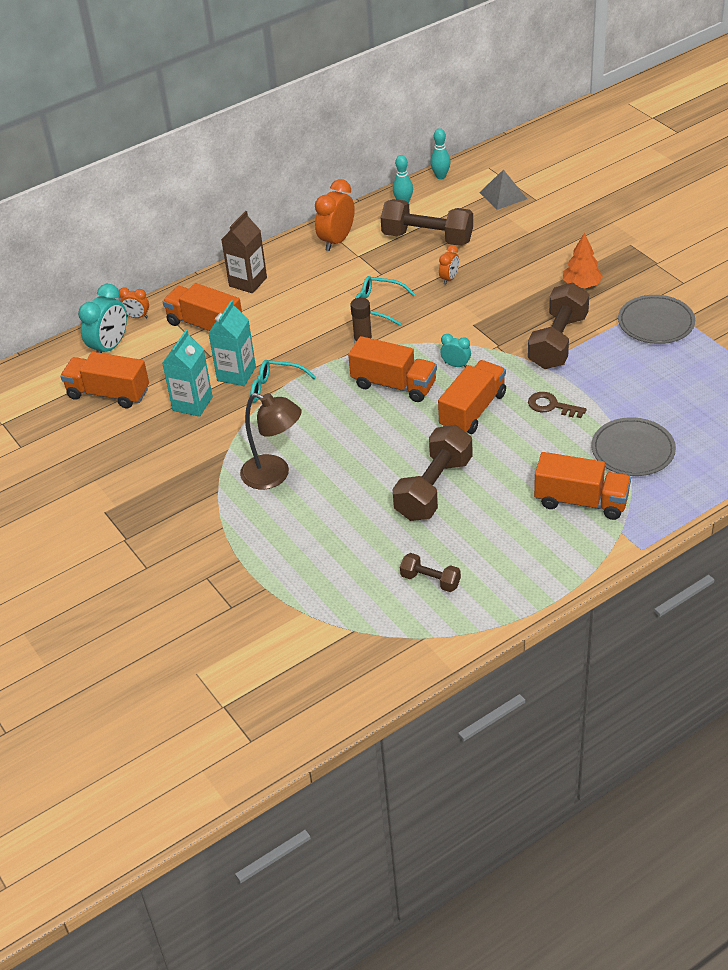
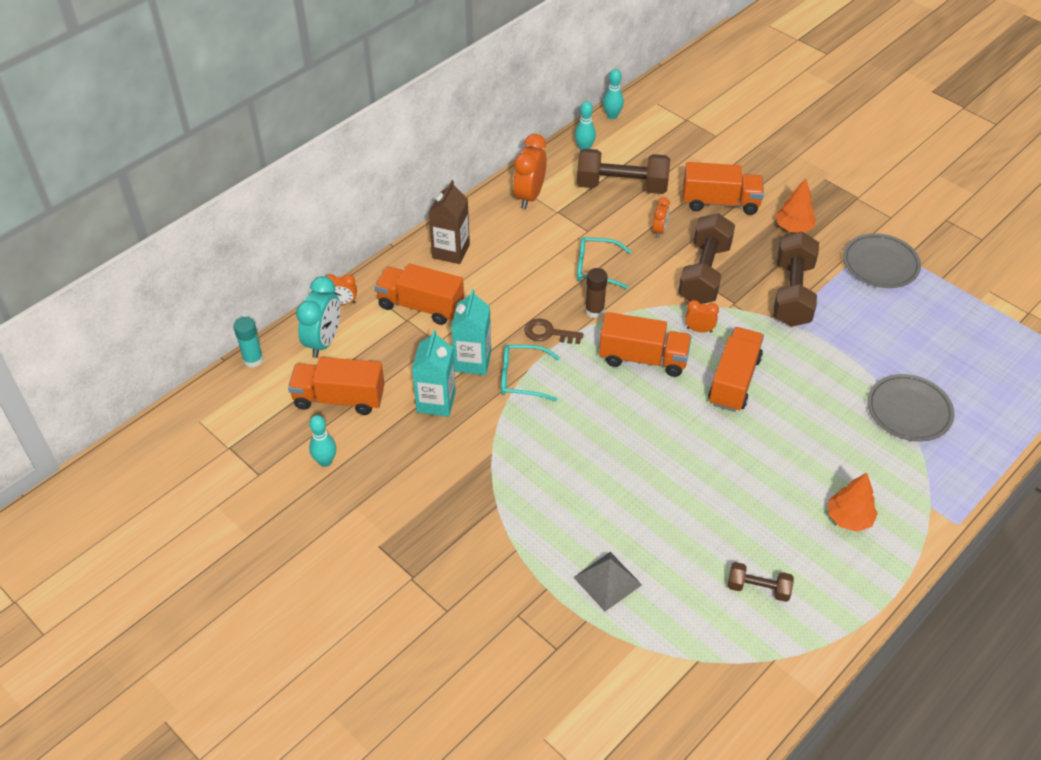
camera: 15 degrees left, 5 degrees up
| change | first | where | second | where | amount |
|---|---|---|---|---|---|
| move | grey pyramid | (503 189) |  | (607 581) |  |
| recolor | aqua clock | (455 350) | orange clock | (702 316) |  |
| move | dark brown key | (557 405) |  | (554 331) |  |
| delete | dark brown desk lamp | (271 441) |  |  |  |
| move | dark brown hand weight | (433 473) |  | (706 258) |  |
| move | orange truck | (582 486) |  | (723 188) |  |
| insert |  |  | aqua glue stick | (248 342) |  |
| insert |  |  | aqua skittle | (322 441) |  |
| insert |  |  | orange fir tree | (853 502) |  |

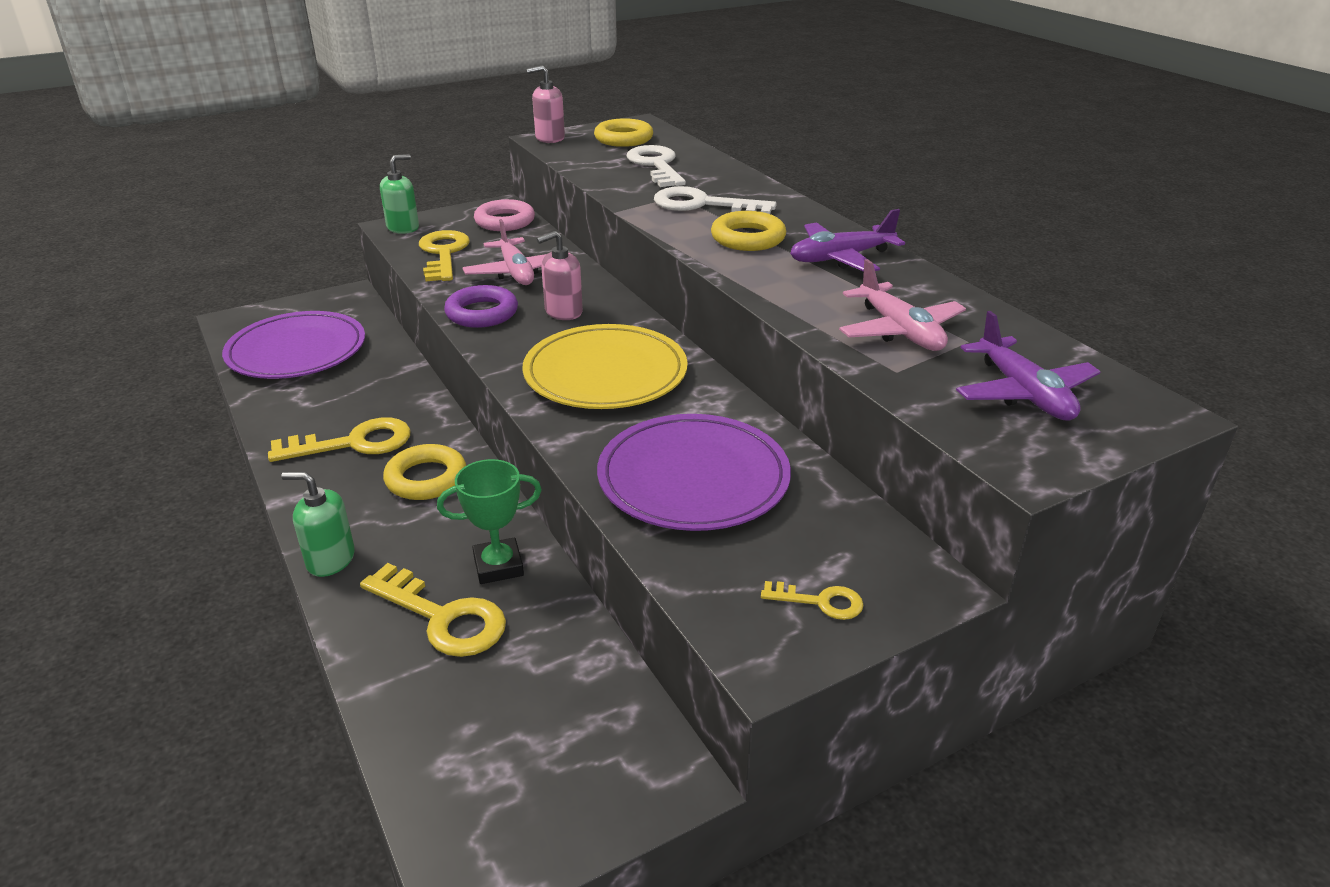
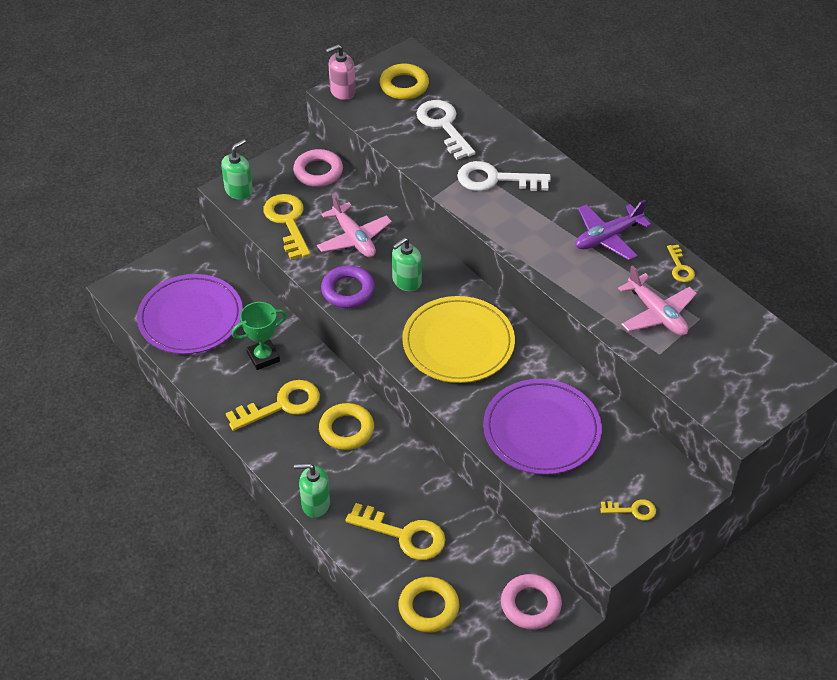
camera: 10 degrees left, 15 degrees up
| change | first | where | second | where | amount |
|---|---|---|---|---|---|
| move | golden torus | (748 231) |  | (429 604) |  |
| recolor | rose-pink pump bottle | (560 275) | leaf-green pump bottle | (407 264) |  |
| delete | royal purple toy plane | (1028 365) |  |  |  |
| move | leaf-green prize cup | (489 521) |  | (259 336) |  |
| insert |  |  | golden key | (681 263) |  |
| insert |  |  | rose-pink torus | (531 602) |  |

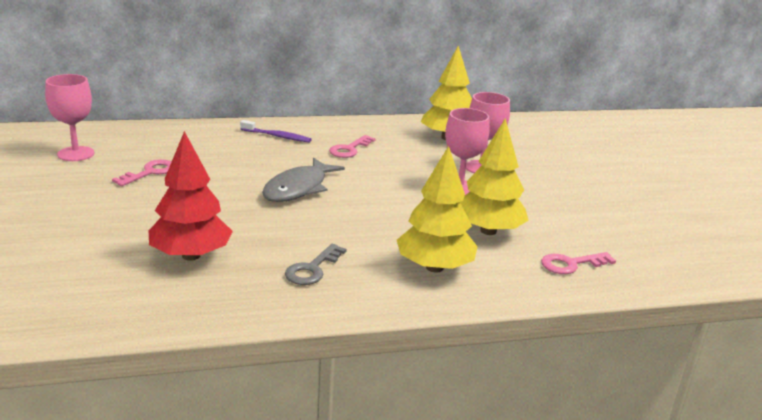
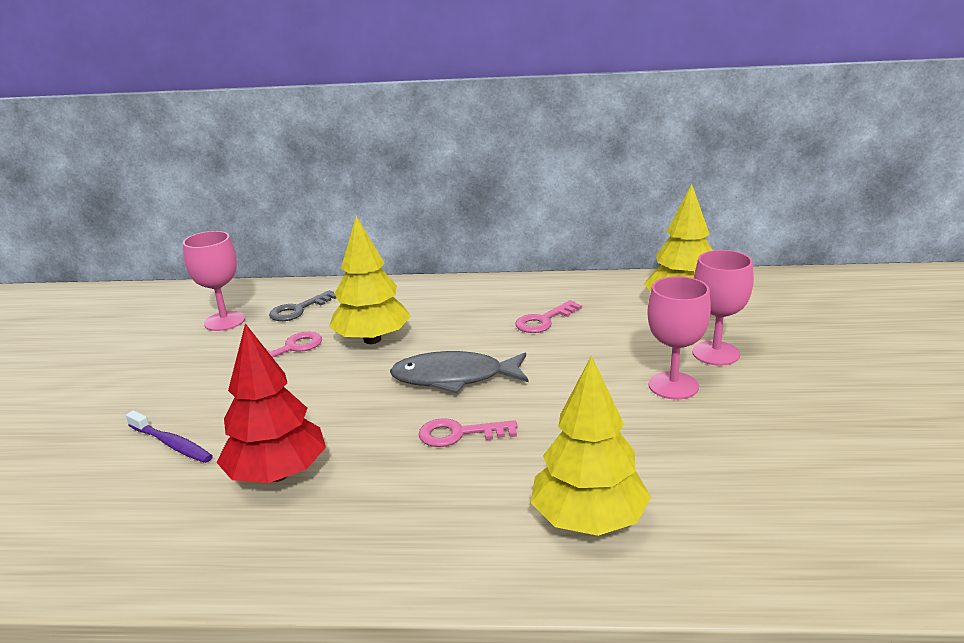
camera: 20 degrees right, 0 degrees up
| change | first | where | second | where | amount |
|---|---|---|---|---|---|
| move | golden fir tree | (494 176) |  | (370 280) |  |
| move | royal purple toothbrush | (276 131) |  | (169 436) |  |
| rotate | grey fish figure | (303 180) |  | (459 372) | 45 degrees clockwise |
| move | grey key | (315 264) |  | (302 305) |  |
| move | rose-pink key | (578 263) |  | (467 432) |  |

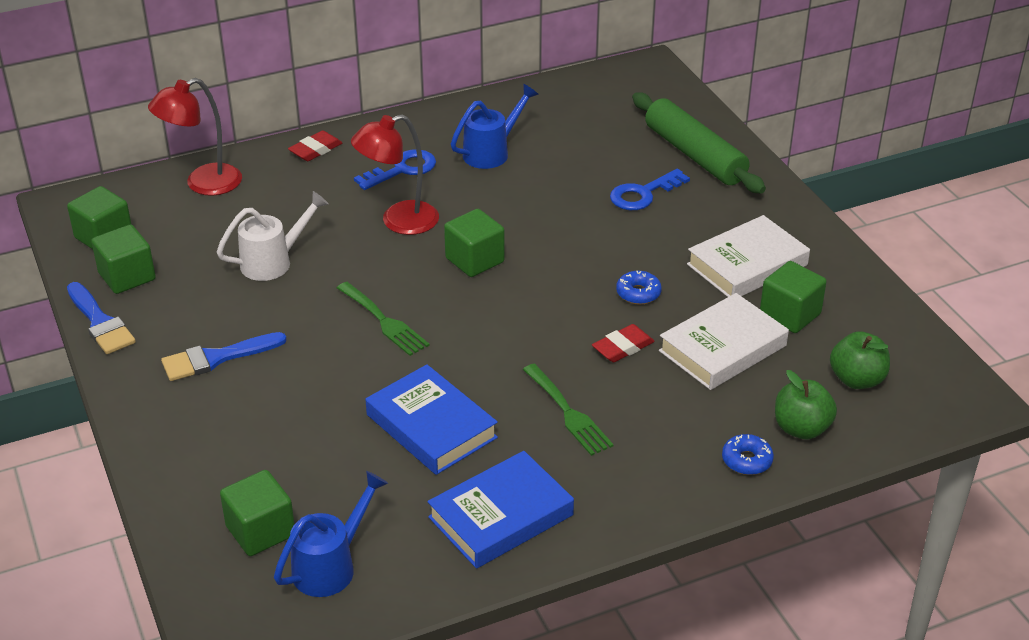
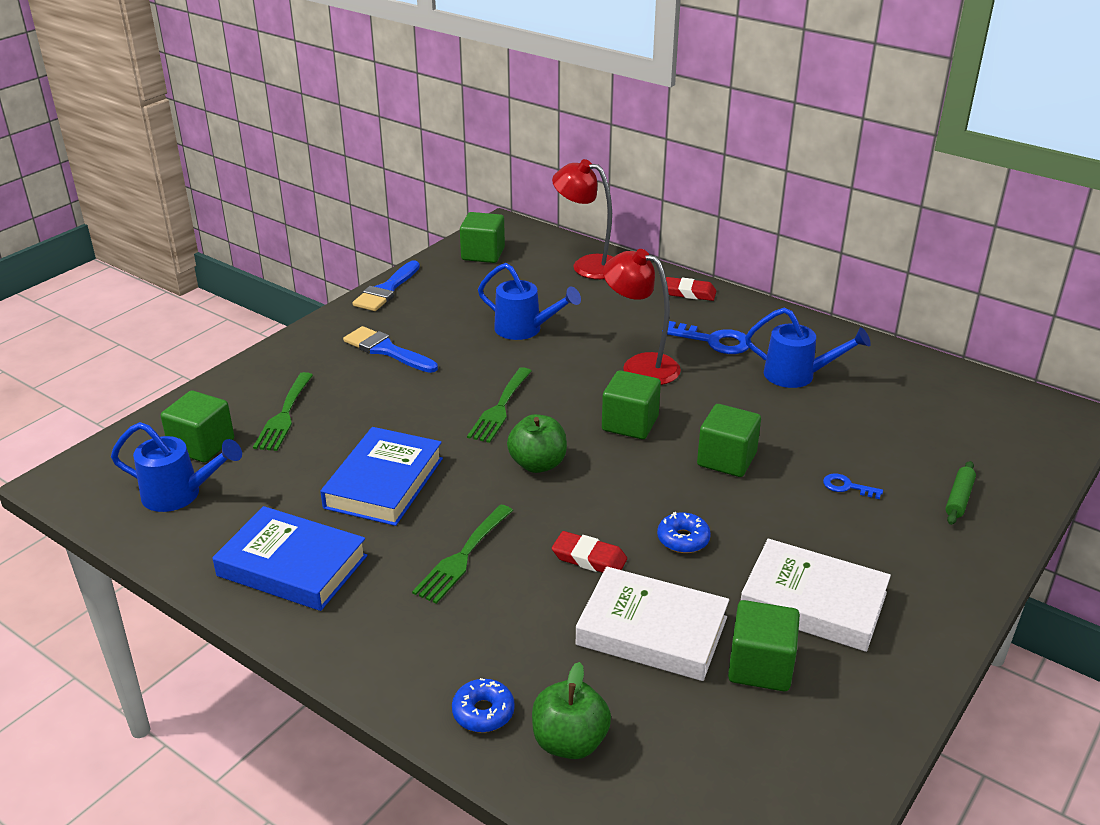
camera: 60 degrees right, 5 degrees down
| change | first | where | second | where | amount |
|---|---|---|---|---|---|
| resize | leaf-green rolling pin | (699 142) |  | (960 493) | x0.42 |
| resize | cobalt key | (650 189) |  | (853 486) | x0.55 |
| recolor | white sprinkling can | (273 236) | cobalt sprinkling can | (529 301) |  |
| move | leaf-green cube | (123 259) |  | (729 440) |  |
| move | leaf-green toy apple | (860 360) |  | (537 443) |  |
| insert |  |  | leaf-green table fork | (283 411) |  |

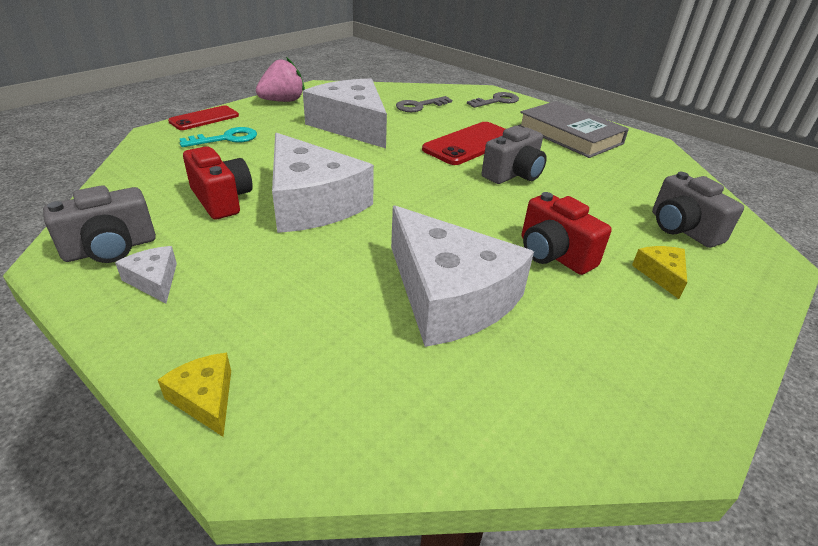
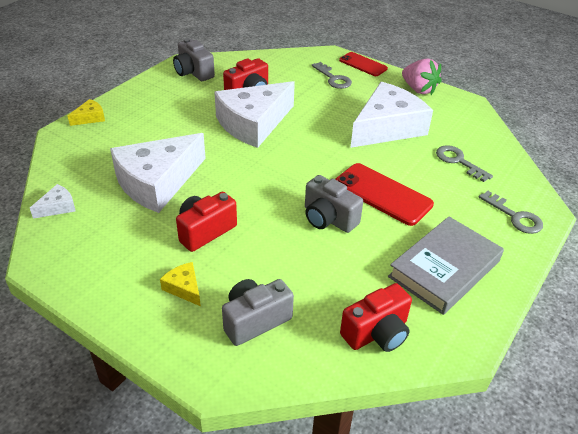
camera: 85 degrees right, 5 degrees up
| change | first | where | second | where | amount |
|---|---|---|---|---|---|
| recolor | aqua key | (218 137) | grey key | (332 75) |  |
| move | white cheese wedge | (146 274) |  | (53 201) |  |
| rotate | golden cheese wedge | (659 272) |  | (180 284) | 120 degrees counterclockwise |
| insert |  |  | red compact camera | (376 317) |  |

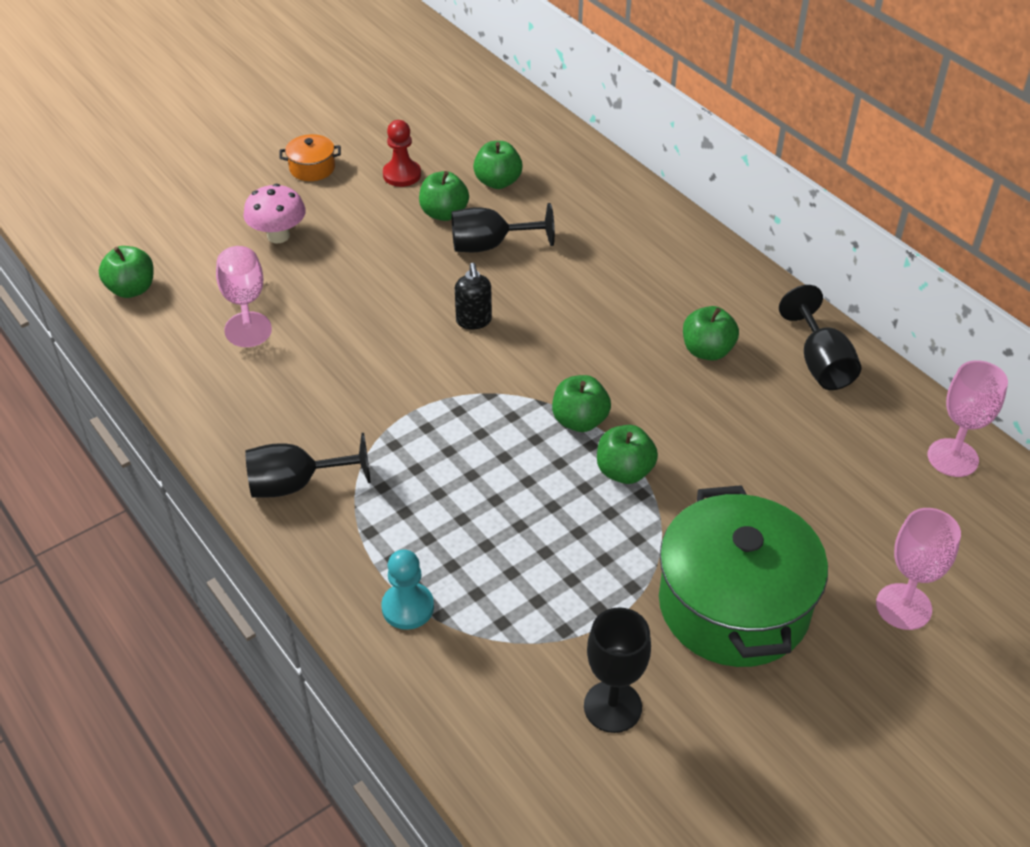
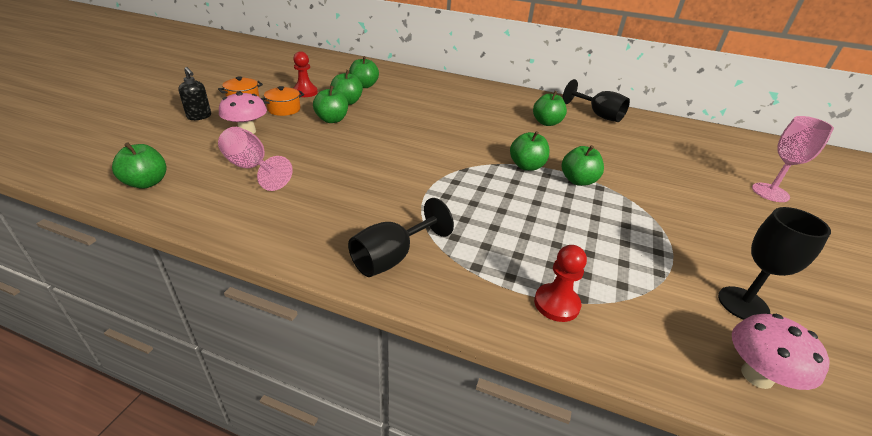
camera: 35 degrees left, 10 degrees down
| change | first | where | second | where | amount |
|---|---|---|---|---|---|
| delete | ebony chalice | (503 227) |  |  |  |
| move | ebony pump bottle | (473 296) |  | (194 93) |  |
| delete | rose-pink chalice | (968 418) |  |  |  |
| delete | leaf-green cooking pot | (743 576) |  |  |  |
| recolor | aqua chess pawn | (407 589) | red chess pawn | (560 283) |  |
| insert |  |  | orange cooking pot | (282 101) |  |
| insert |  |  | leaf-green toy apple | (330 104) |  |
| insert |  |  | rose-pink toadstool | (781 352) |  |

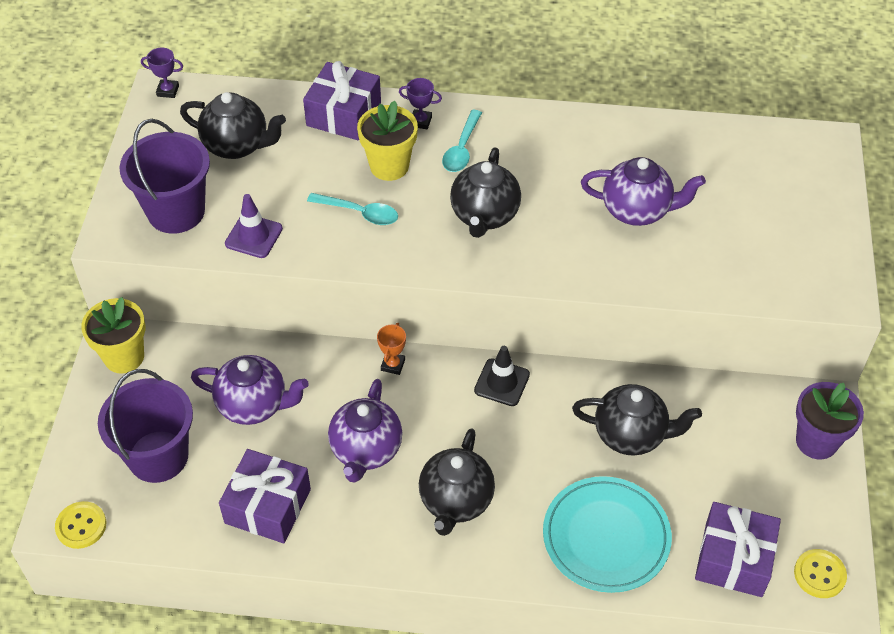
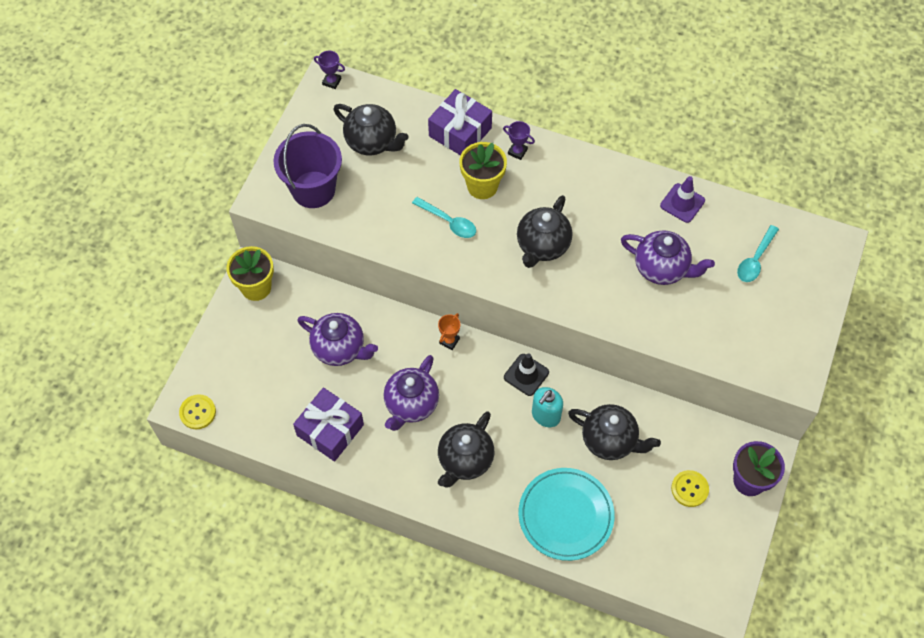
camera: 15 degrees right, 10 degrees up
| change | first | where | second | where | amount |
|---|---|---|---|---|---|
| move | aqua teaspoon | (462 141) |  | (758 253) |  |
| move | royal purple safety cone | (254 226) |  | (682 199) |  |
| delete | royal purple pail | (145 426) |  |  |  |
| delete | royal purple gift | (738 549) |  |  |  |
| move | golden sewing button | (820 573) |  | (690 488) |  |
| insert |  |  | aqua pump bottle | (547 407) |  |

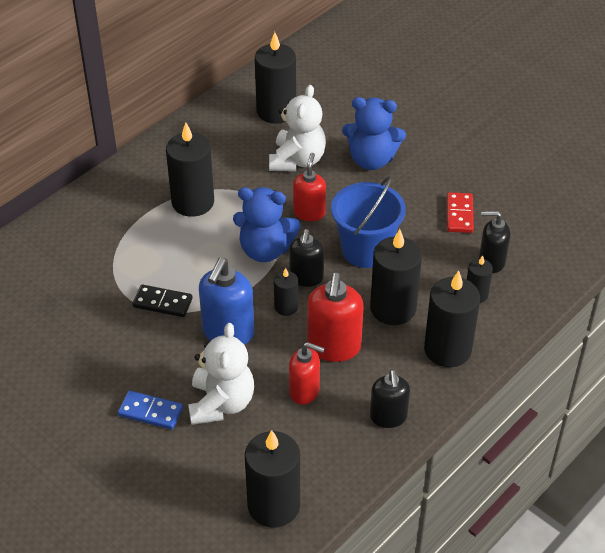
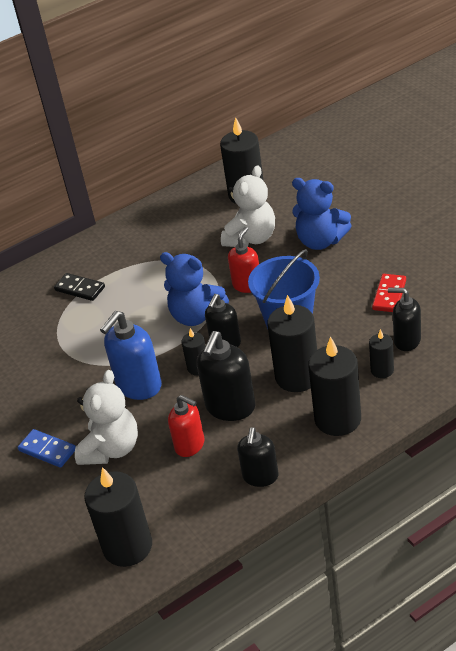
camera: 20 degrees right, 5 degrees down
| change | first | where | second | where | amount |
|---|---|---|---|---|---|
| delete | ebony wax candle | (190 170) |  |  |  |
| recolor | red pump bottle | (335 317) | ebony pump bottle | (226 376) |  |
| move | ebony domino tile | (162 301) |  | (79 287) |  |

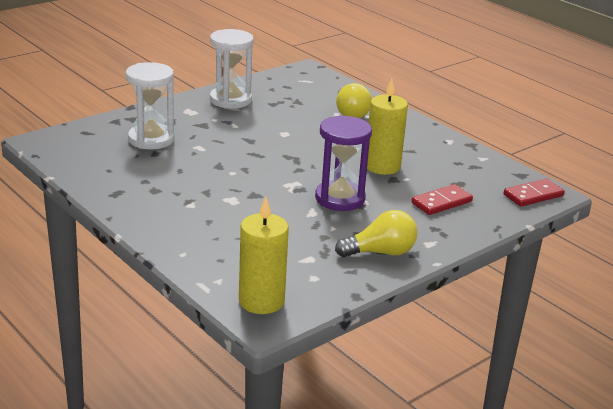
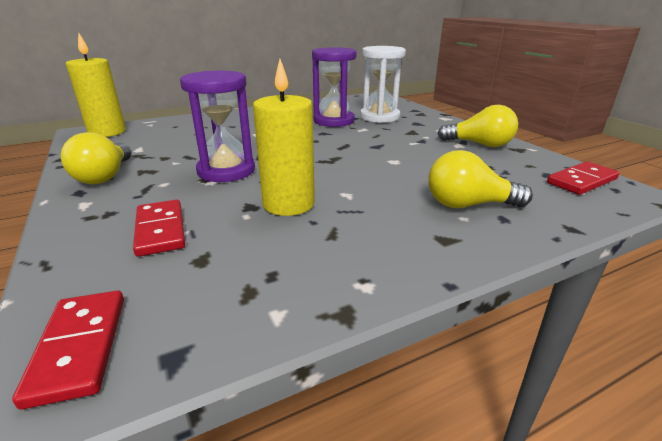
camera: 105 degrees right, 0 degrees up
| change | first | where | second | where | amount |
|---|---|---|---|---|---|
| replace | white hourglass | (232 69) | golden bulb | (478 126) |  |
| insert |  |  | royal purple hourglass | (334 87) |  |
| insert |  |  | red domino tile | (583 178) |  |

